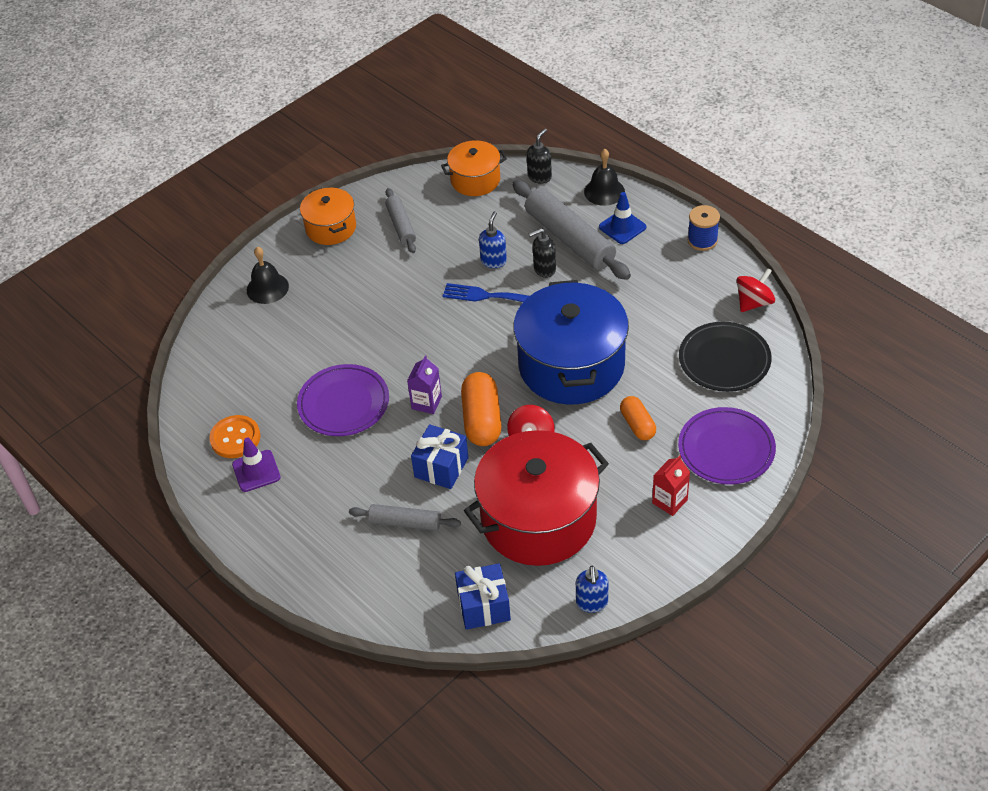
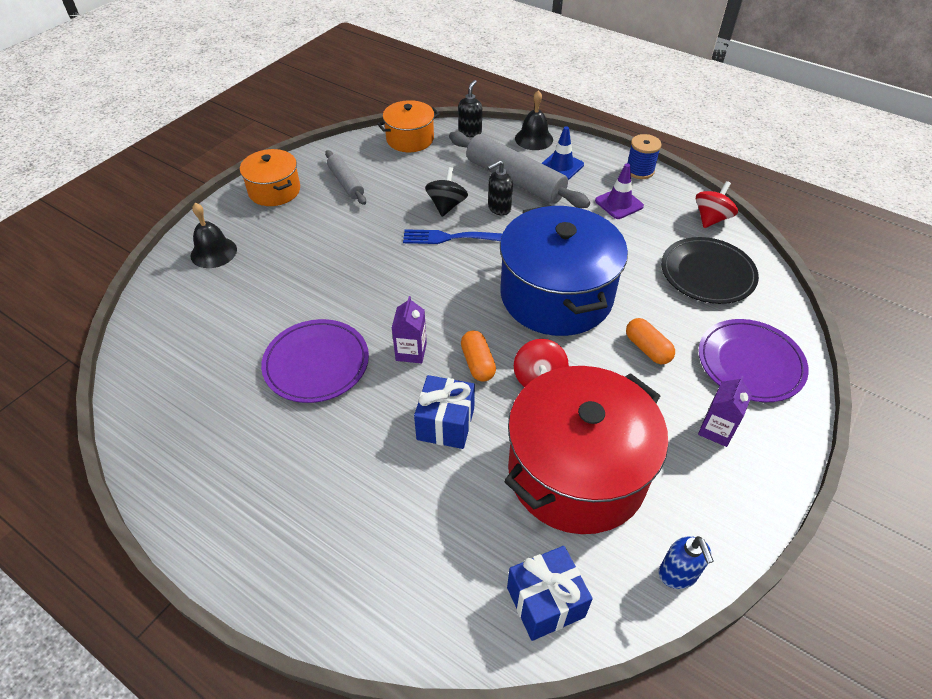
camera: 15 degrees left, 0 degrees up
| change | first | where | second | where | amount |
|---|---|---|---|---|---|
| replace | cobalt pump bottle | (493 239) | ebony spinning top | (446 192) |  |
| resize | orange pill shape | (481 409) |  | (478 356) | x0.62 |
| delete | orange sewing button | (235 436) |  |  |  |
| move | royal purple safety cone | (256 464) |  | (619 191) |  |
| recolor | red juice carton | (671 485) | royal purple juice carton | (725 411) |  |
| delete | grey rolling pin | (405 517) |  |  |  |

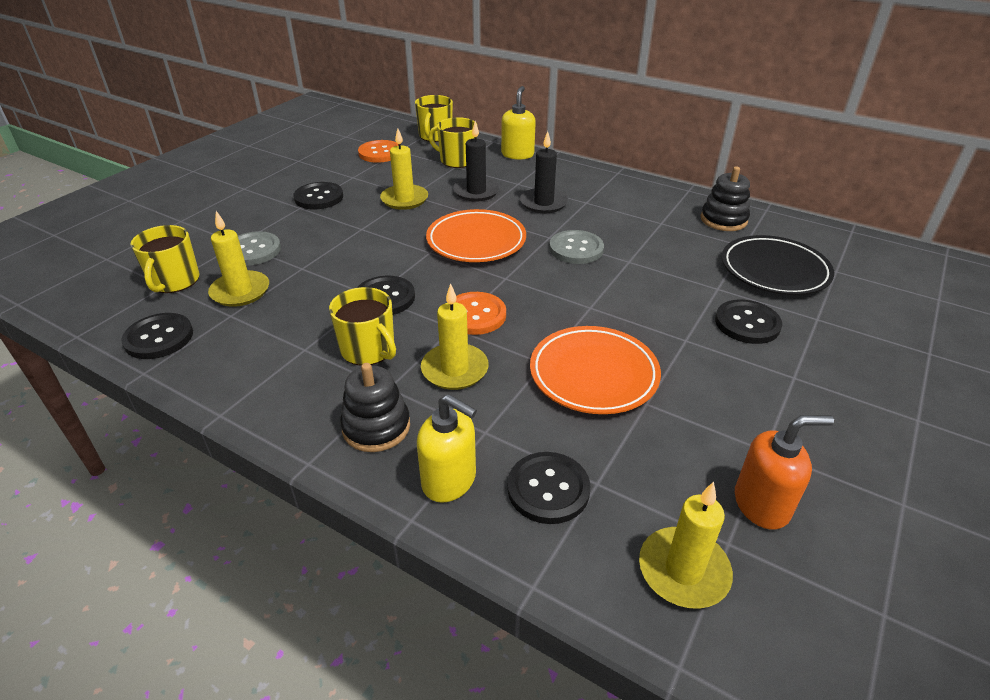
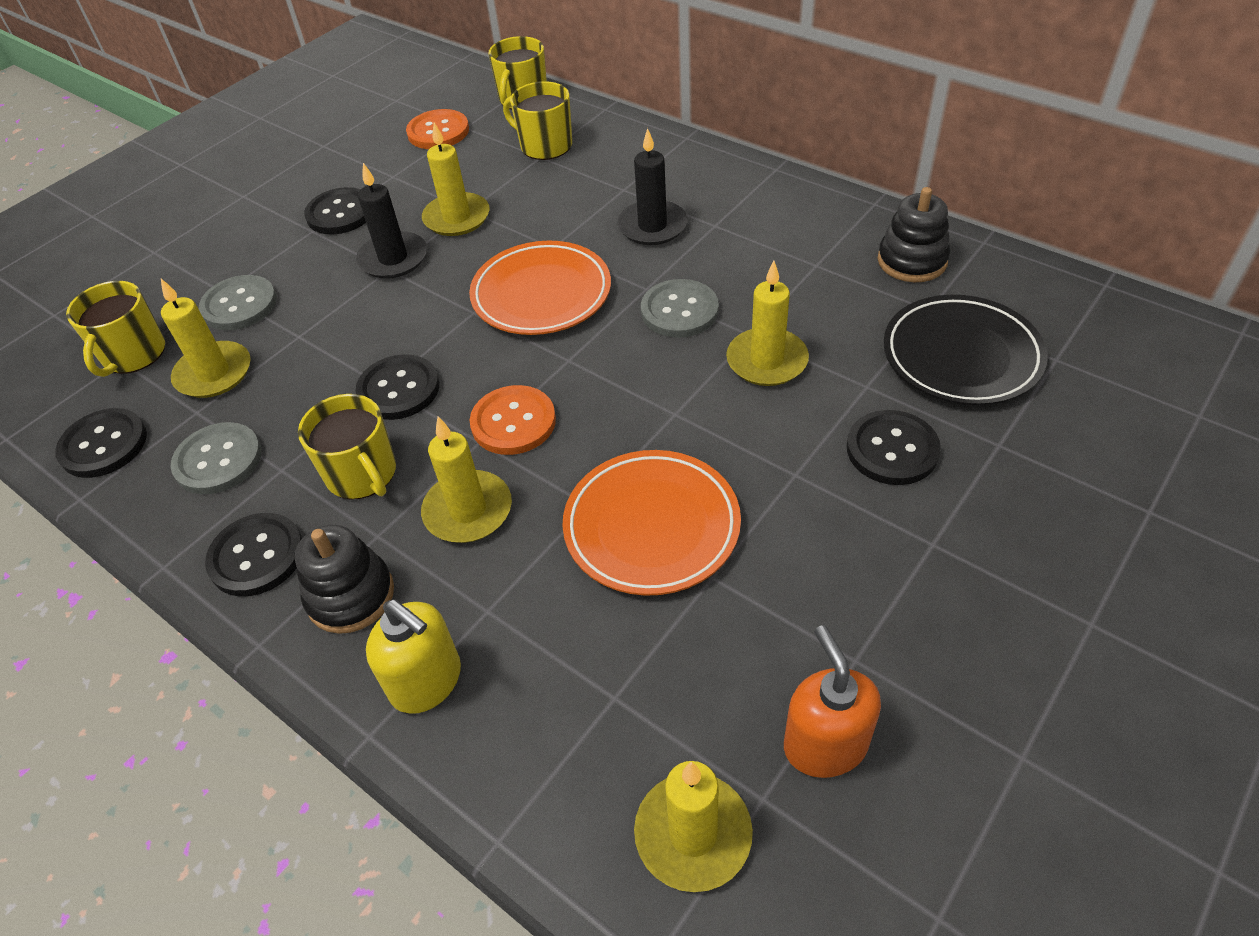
camera: 10 degrees right, 10 degrees up
| change | first | where | second | where | amount |
|---|---|---|---|---|---|
| delete | golden pump bottle | (518 123) |  |  |  |
| move | ebony wax candle | (476 161) |  | (391 221) |  |
| rotate | orange pump bottle | (784 472) |  | (832 701) | 105 degrees counterclockwise |
| move | ebony sewing button | (549 488) |  | (253 555) |  |
| insert |  |  | golden wax candle | (767 323) |  |
| insert |  |  | grey sewing button | (216 458) |  |

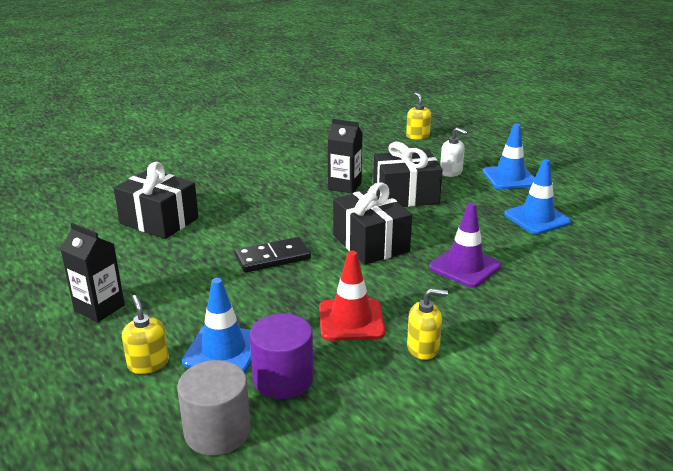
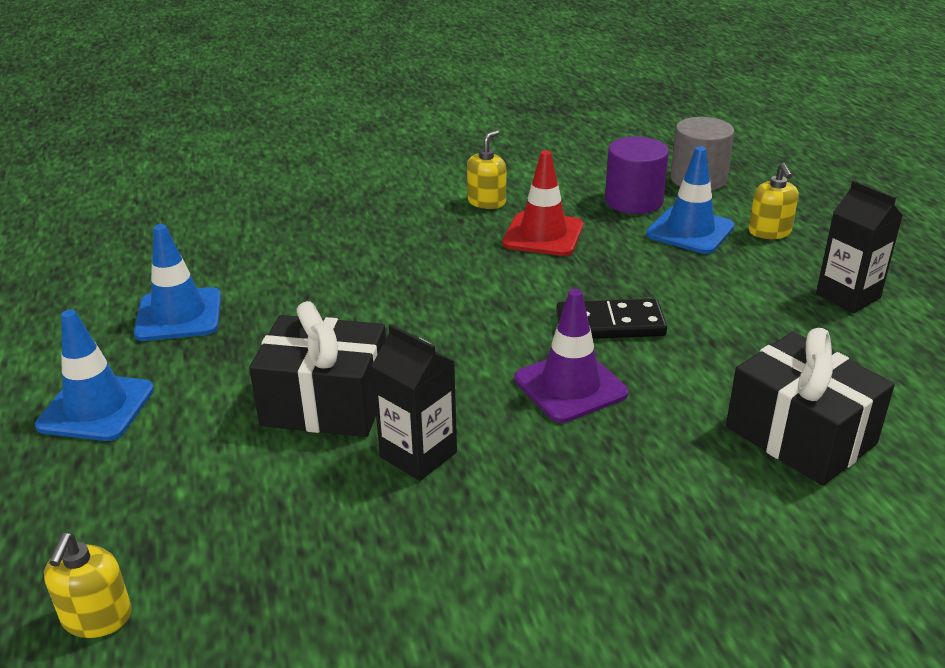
camera: 160 degrees left, 5 degrees up
| change | first | where | second | where | amount |
|---|---|---|---|---|---|
| delete | white pump bottle | (454 152) |  |  |  |
| delete | ebony gift | (372 224) |  |  |  |
| move | royal purple safety cone | (465 245) |  | (571 356) |  |
| rotate | golden pump bottle | (427 324) |  | (486 169) | 105 degrees clockwise |

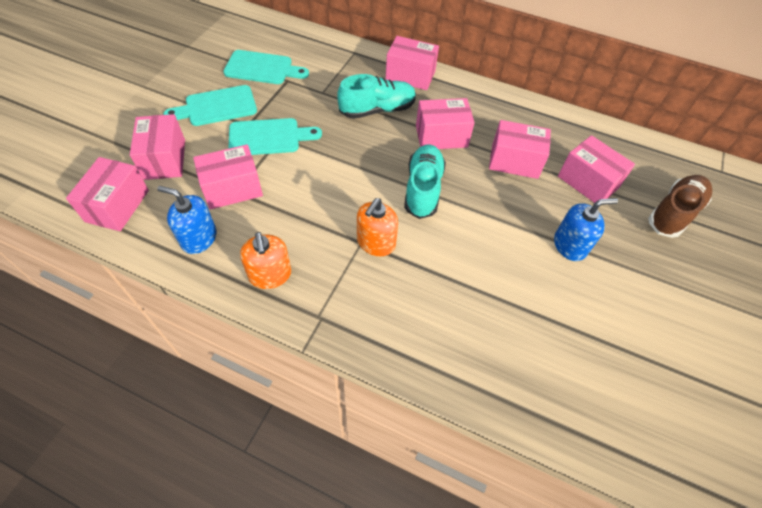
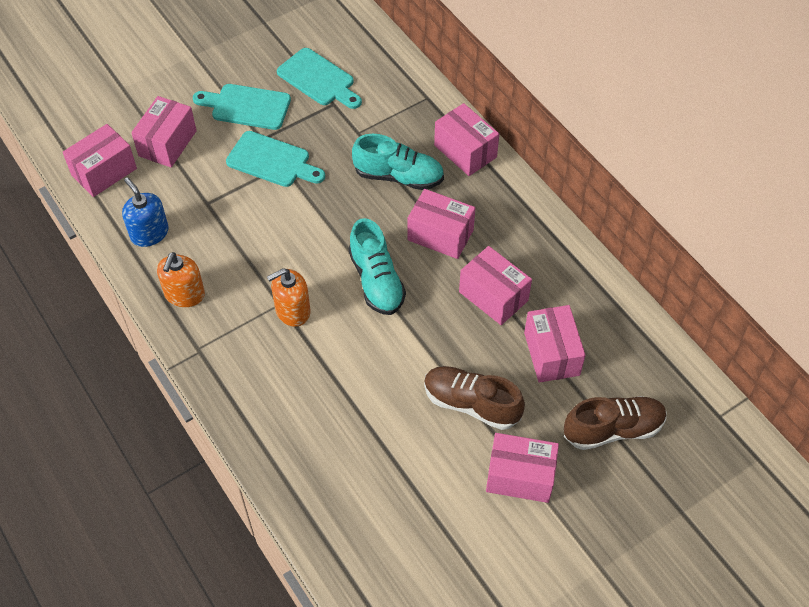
camera: 35 degrees right, 0 degrees up
| change | first | where | second | where | amount |
|---|---|---|---|---|---|
| move | rose-pink package | (228 177) |  | (522 468) |  |
| rotate | aqua shoe | (425 181) |  | (377 266) | 120 degrees clockwise |
| replace | cobalt pump bottle | (586 229) | dark brown shoe | (474 398) |  |

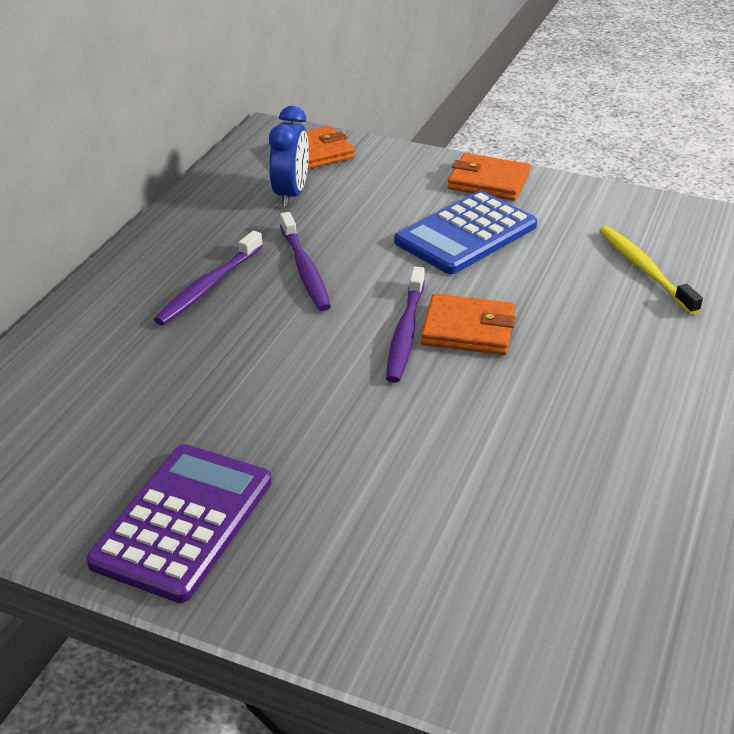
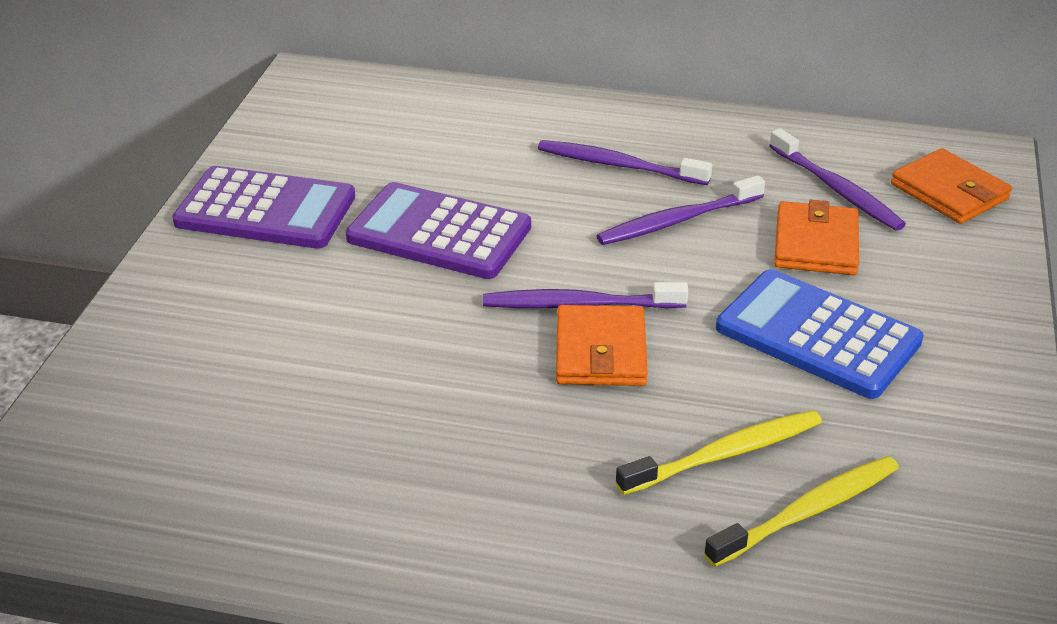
camera: 80 degrees right, 0 degrees up
| change | first | where | second | where | amount |
|---|---|---|---|---|---|
| replace | cobalt clock | (289 156) | royal purple toothbrush | (837 179) |  |
| move | orange wallet | (488 177) |  | (816 237) |  |
| insert |  |  | royal purple pocket calculator | (438 230) |  |
| insert |  |  | golden toothbrush | (719 452) |  |

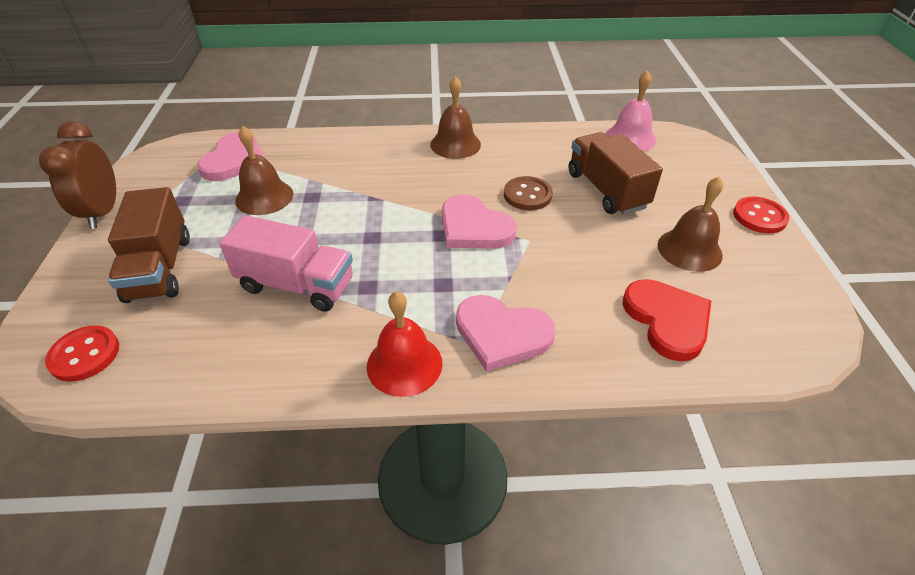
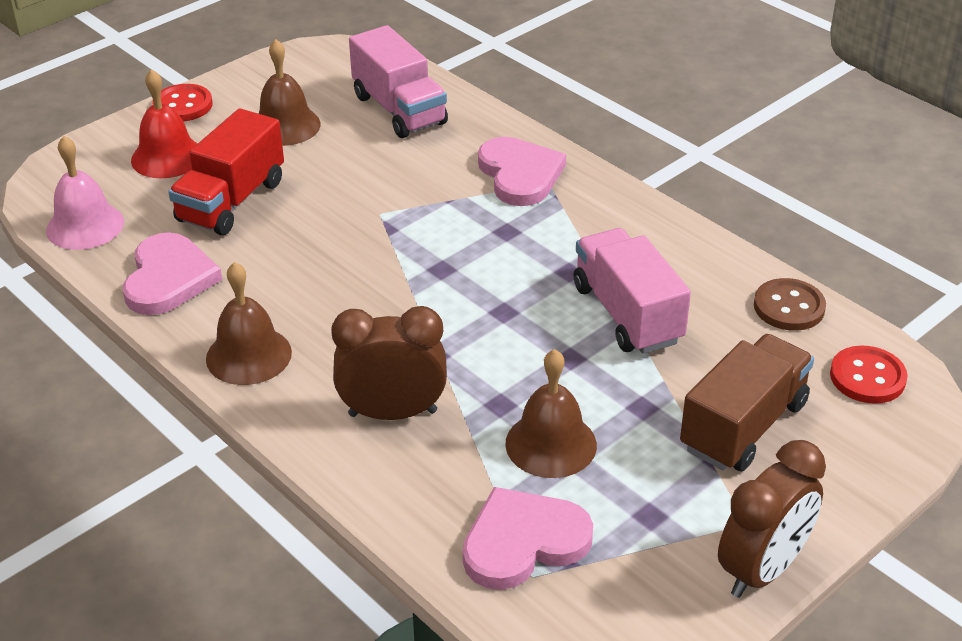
camera: 130 degrees left, 5 degrees down
| change | first | where | second | where | amount |
|---|---|---|---|---|---|
| recolor | dark brown truck | (615 173) | red truck | (226 171) |  |
| move | dark brown sewing button | (528 193) |  | (790 304) |  |
| move | rose-pink heart shape | (479 221) |  | (172 273) |  |
| replace | red heart shape | (667 320) | rose-pink truck | (398 81) |  |
| move | red hand bell | (405 344) |  | (164 123) |  |
| insert |  |  | dark brown clock | (389 363) |  |

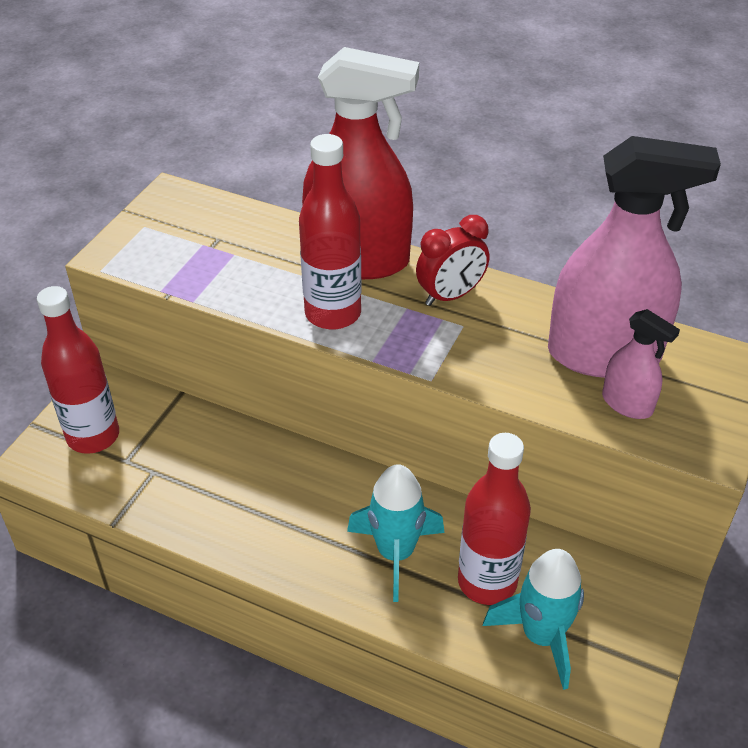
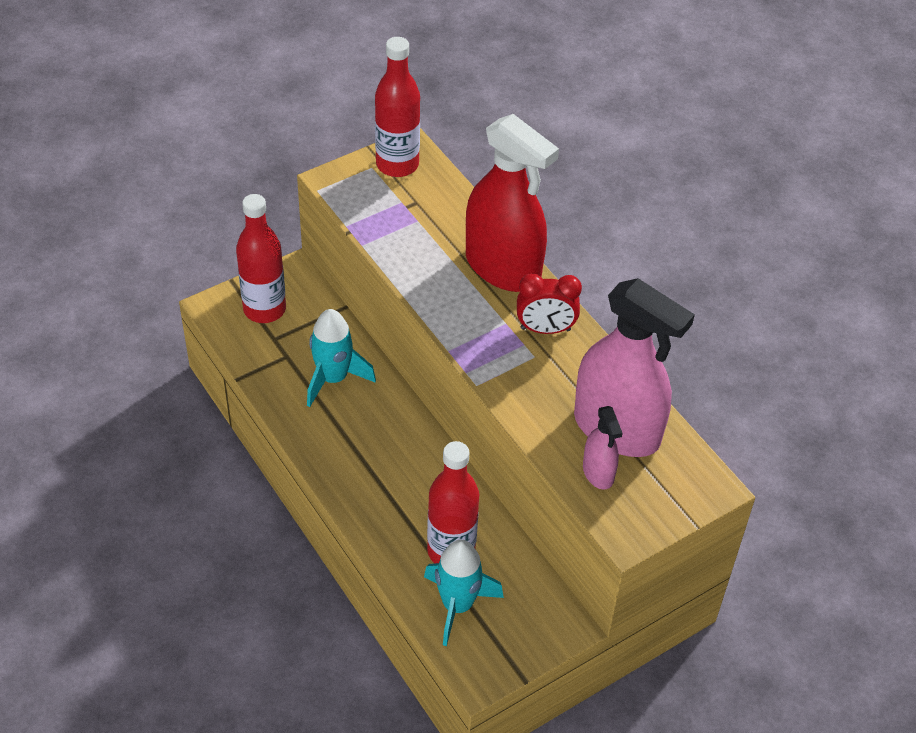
camera: 30 degrees right, 5 degrees up
| change | first | where | second | where | amount |
|---|---|---|---|---|---|
| move | red drink bottle | (330 232) |  | (397 107) |  |
| move | aqua toy rocket | (396 533) |  | (341 358) |  |

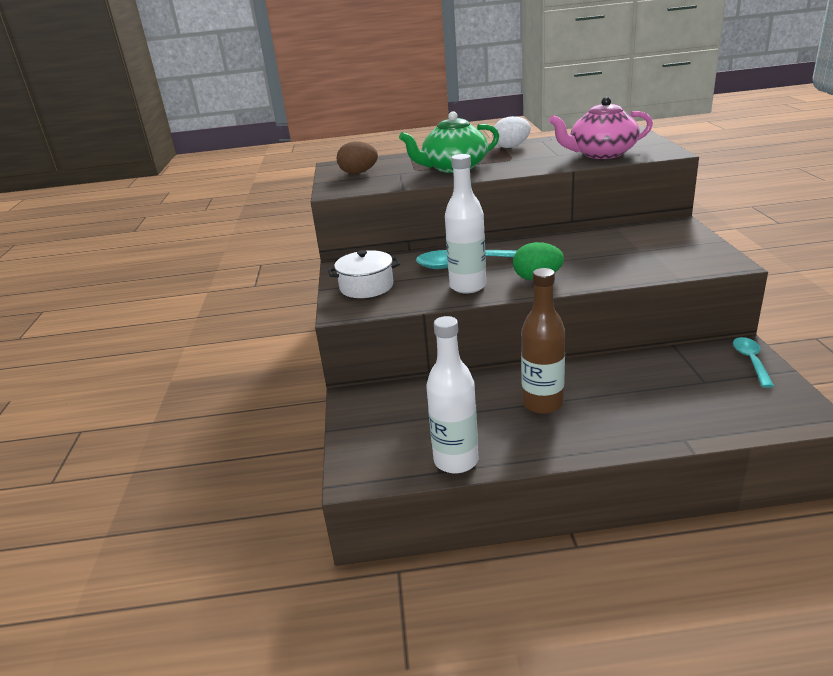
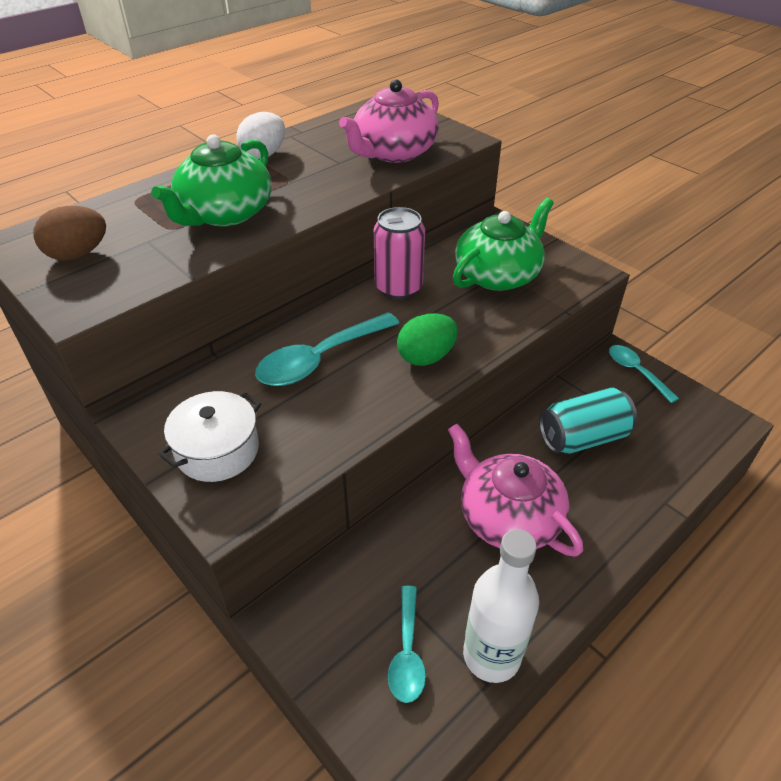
camera: 40 degrees left, 15 degrees up
| change | first | where | second | where | amount |
|---|---|---|---|---|---|
| delete | white drink bottle | (465 223) |  |  |  |
| replace | dark brown drink bottle | (543 341) | rose-pink teapot | (515 490) |  |
| insert |  |  | leaf-green teapot | (503 244) |  |
| insert |  |  | rose-pink soda can | (399 253) |  |
| insert |  |  | aqua soda can | (588 420) |  |
| insert |  |  | aqua teaspoon | (407 644) |  |

